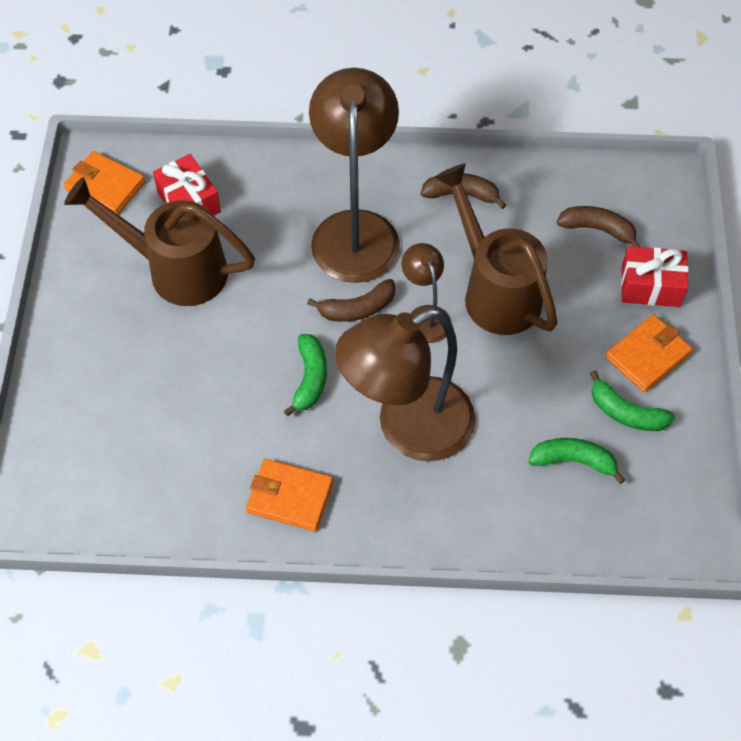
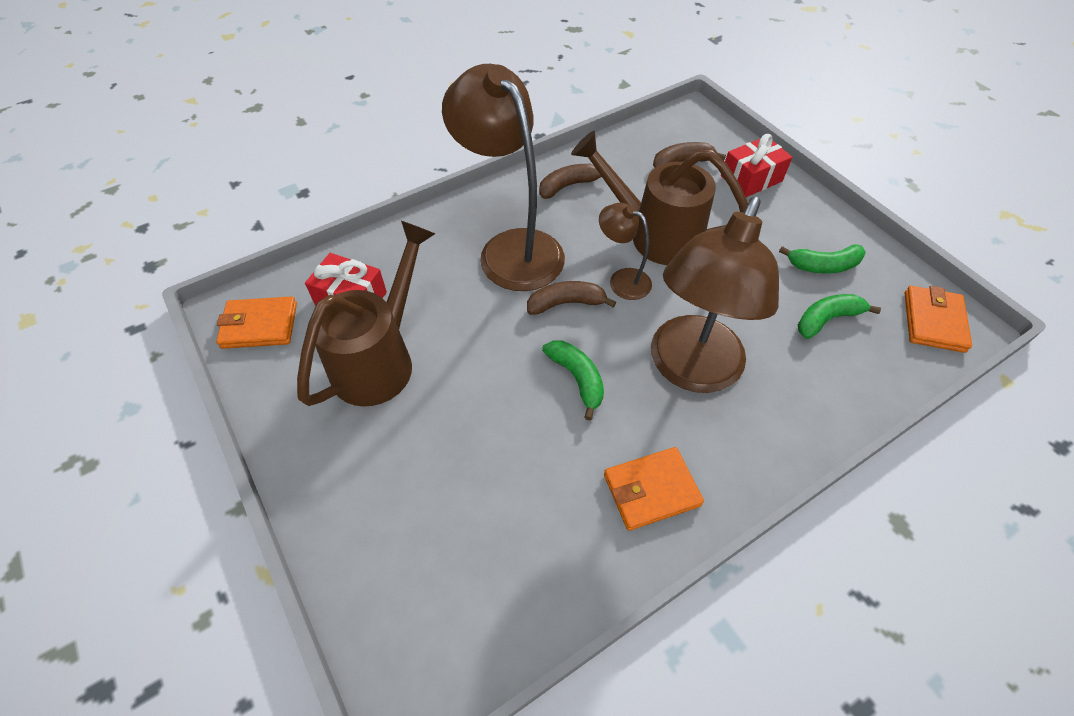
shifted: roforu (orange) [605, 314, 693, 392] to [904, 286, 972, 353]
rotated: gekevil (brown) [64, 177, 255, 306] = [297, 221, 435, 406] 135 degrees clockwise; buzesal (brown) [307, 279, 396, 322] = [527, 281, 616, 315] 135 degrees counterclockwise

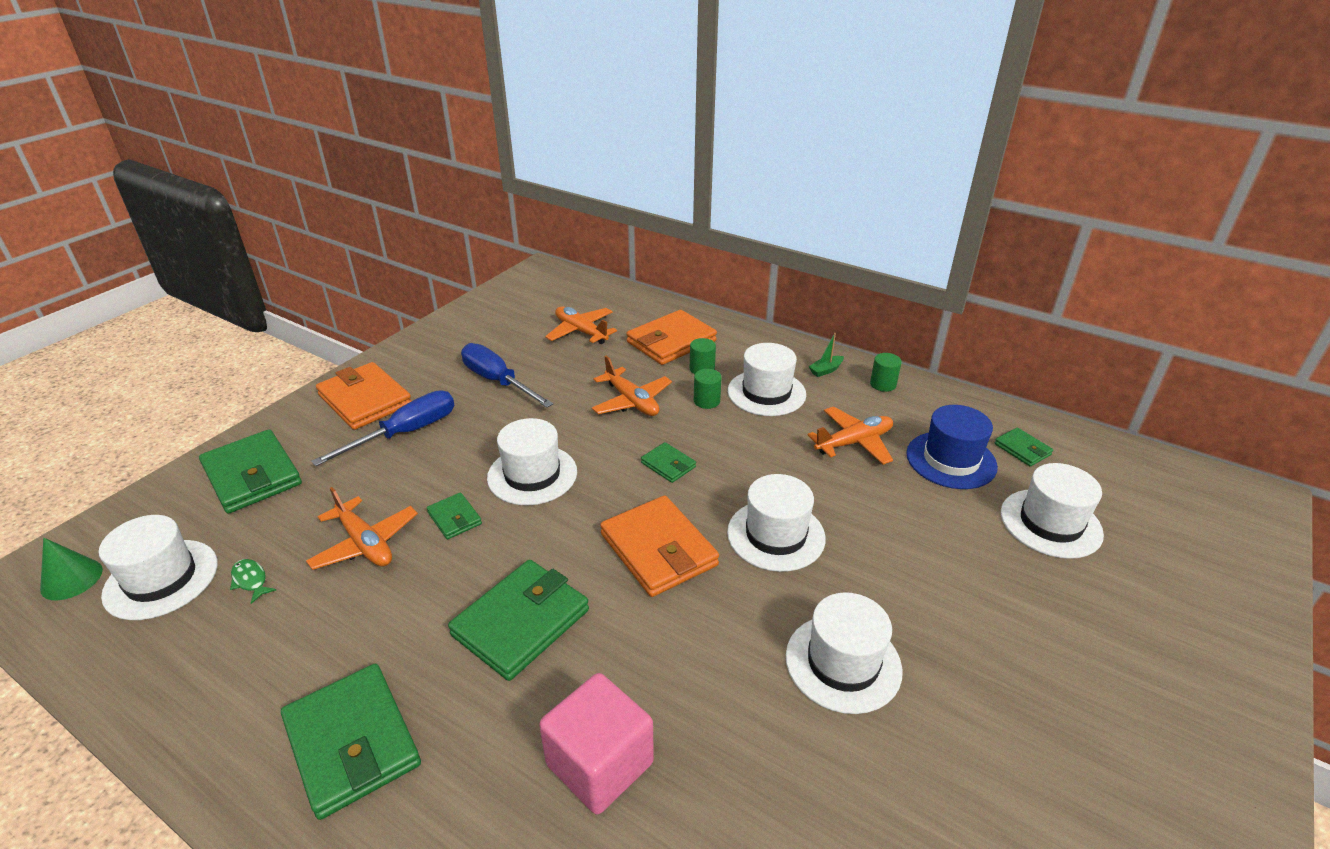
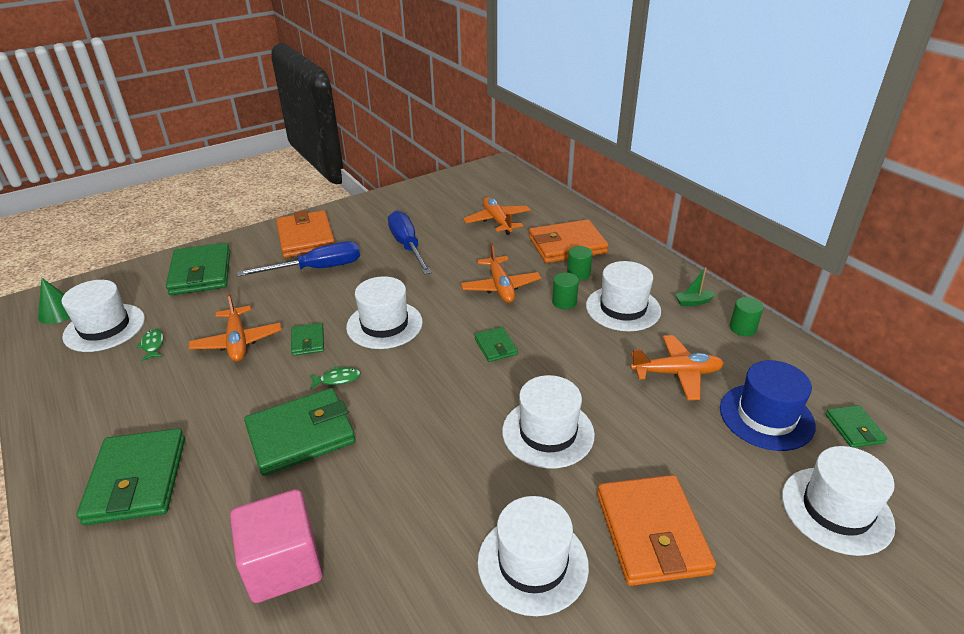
new: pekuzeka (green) [310, 366, 361, 389]
shifted: roforu (orange) [600, 495, 719, 597] to [597, 475, 716, 586]

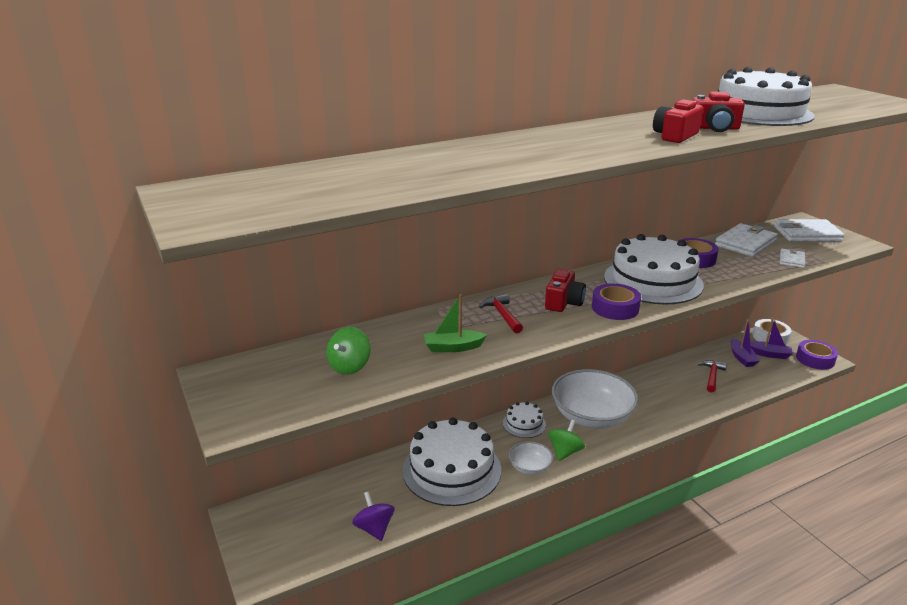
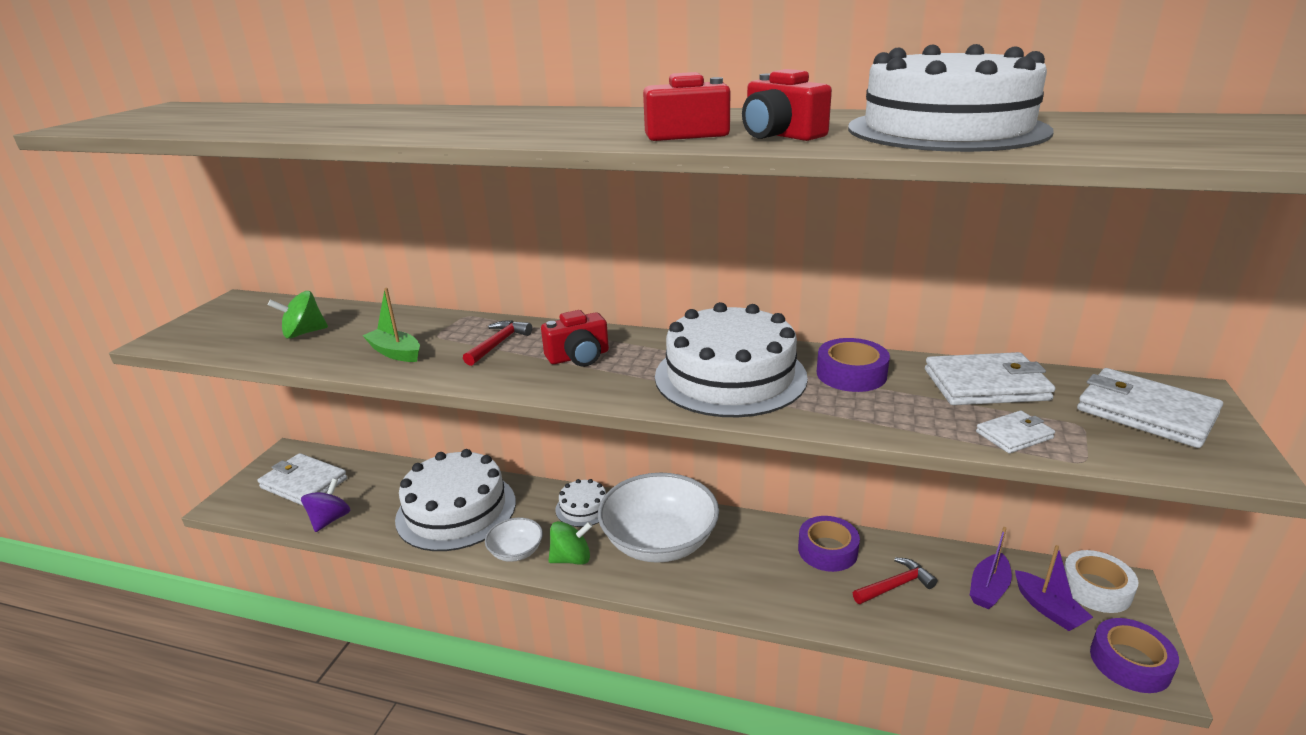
new: roforu (white) [258, 453, 348, 506]
shifted: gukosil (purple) [592, 283, 641, 320] to [798, 516, 860, 572]

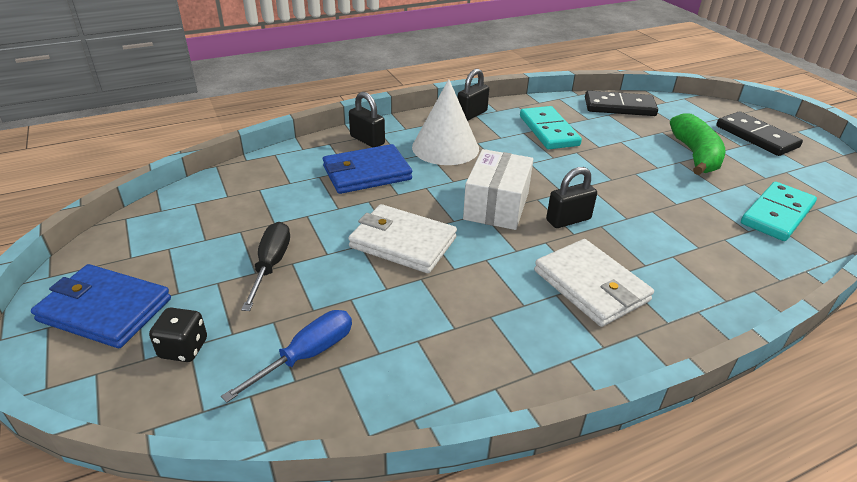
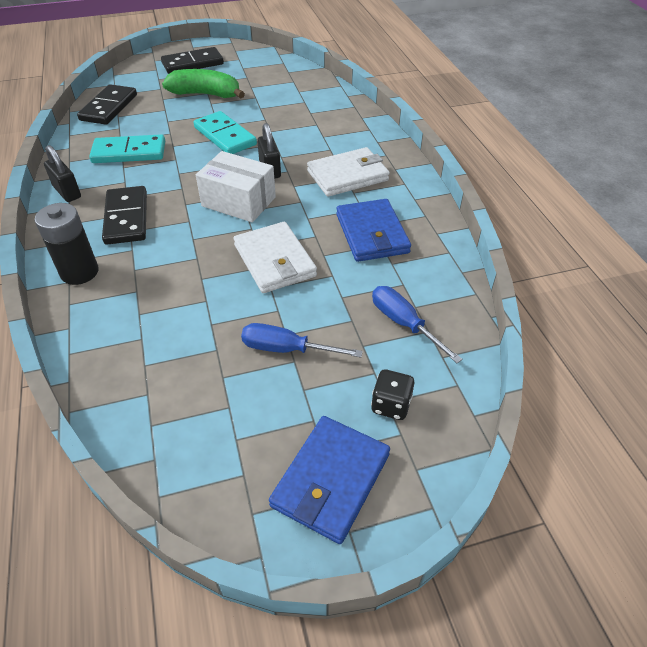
shifted: roforu (blue) [323, 144, 412, 194] to [336, 199, 411, 262]; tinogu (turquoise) [741, 182, 817, 241] to [193, 111, 257, 154]
swapped: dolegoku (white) [412, 79, 479, 165] to tinogu (black) [102, 186, 147, 245]; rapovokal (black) [349, 92, 385, 147] to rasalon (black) [35, 203, 99, 285]
repainted: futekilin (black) [241, 222, 290, 311] to futekilin (blue) [241, 323, 363, 357]
rotated: roforu (white) [348, 204, 457, 273] = [234, 222, 317, 293] 60 degrees counterclockwise

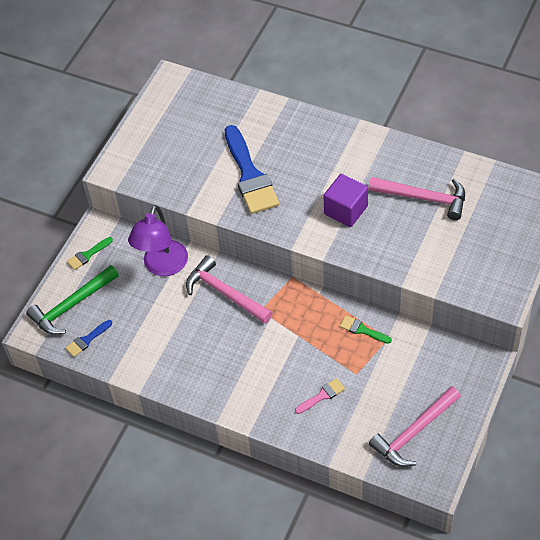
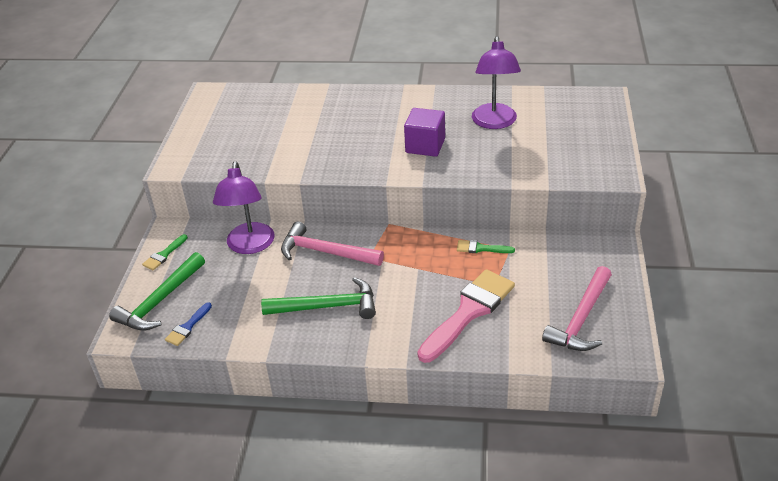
gone: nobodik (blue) [225, 125, 279, 214]
new: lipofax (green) [261, 277, 376, 319]
swapped: lipofax (pink) [368, 177, 465, 220] to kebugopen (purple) [472, 36, 521, 129]
scaled: nobodik (pink) [295, 378, 345, 414] = [418, 269, 515, 363] x2.21

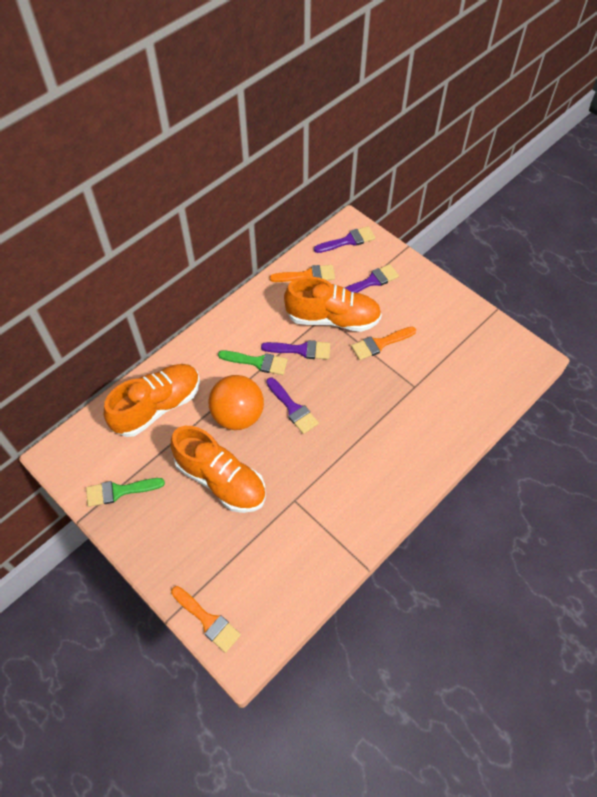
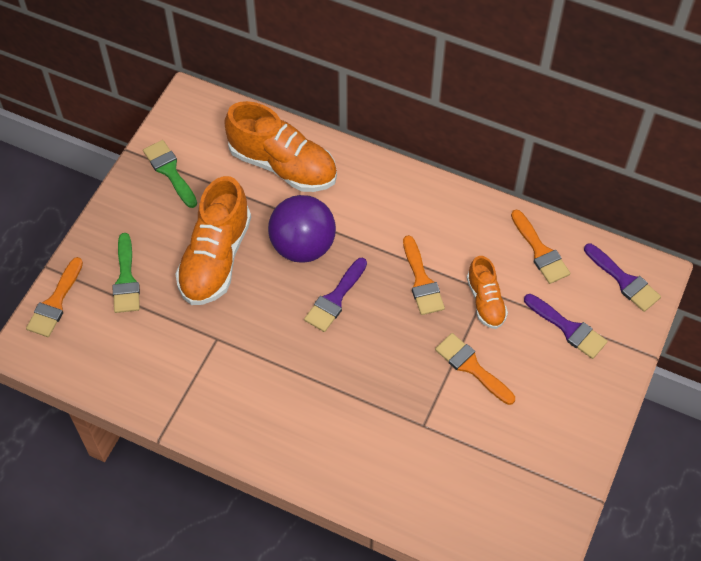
shifted: nobodik (green) [218, 351, 288, 375] to [113, 233, 140, 313]
repainted: nobodik (purple) [261, 340, 330, 359] to nobodik (orange) [403, 235, 445, 315]; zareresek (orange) [208, 375, 264, 430] to zareresek (purple) [268, 195, 336, 263]
scaled: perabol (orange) [284, 277, 382, 332] = [467, 256, 508, 329] x0.55

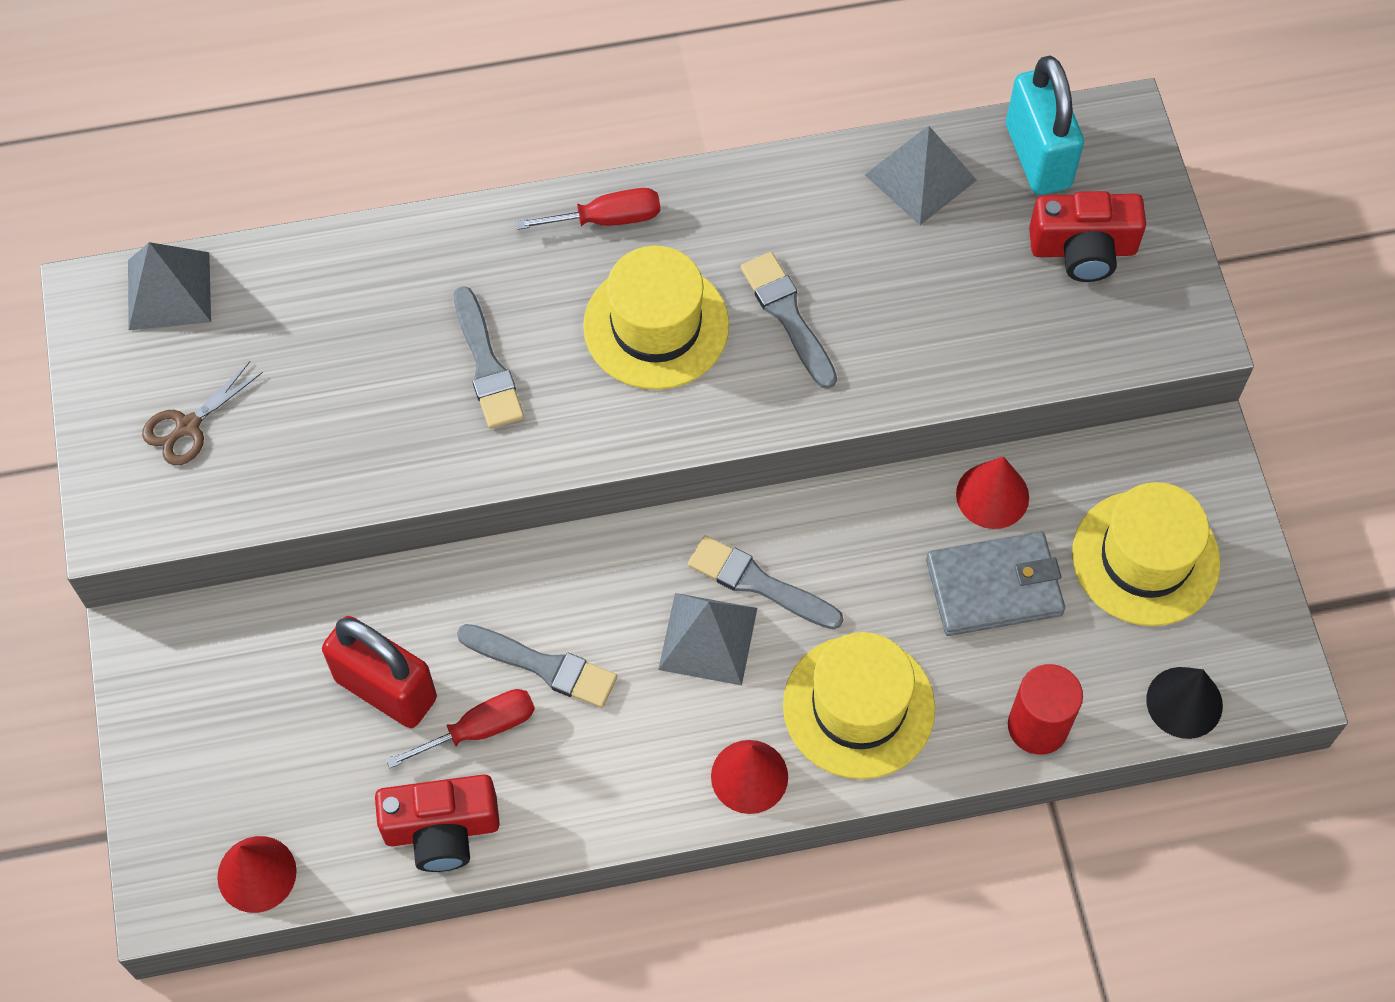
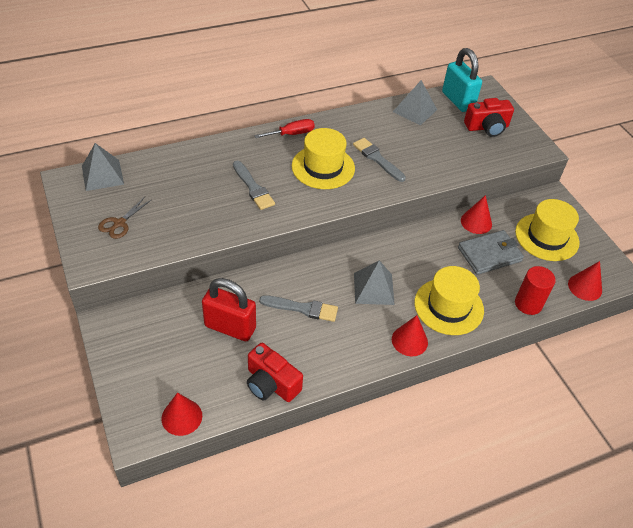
gone: nobodik (grey) [688, 535, 843, 630]; futekilin (red) [386, 689, 535, 768]
repainted: dolegoku (black) [1146, 667, 1223, 739] to dolegoku (red) [568, 261, 602, 301]
rotated: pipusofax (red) [375, 774, 500, 872] = [247, 343, 303, 402] 60 degrees clockwise

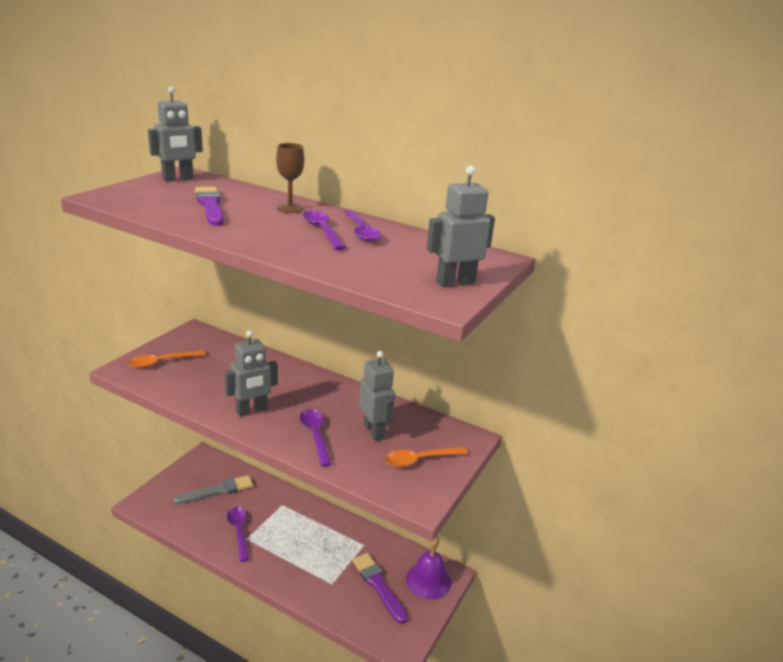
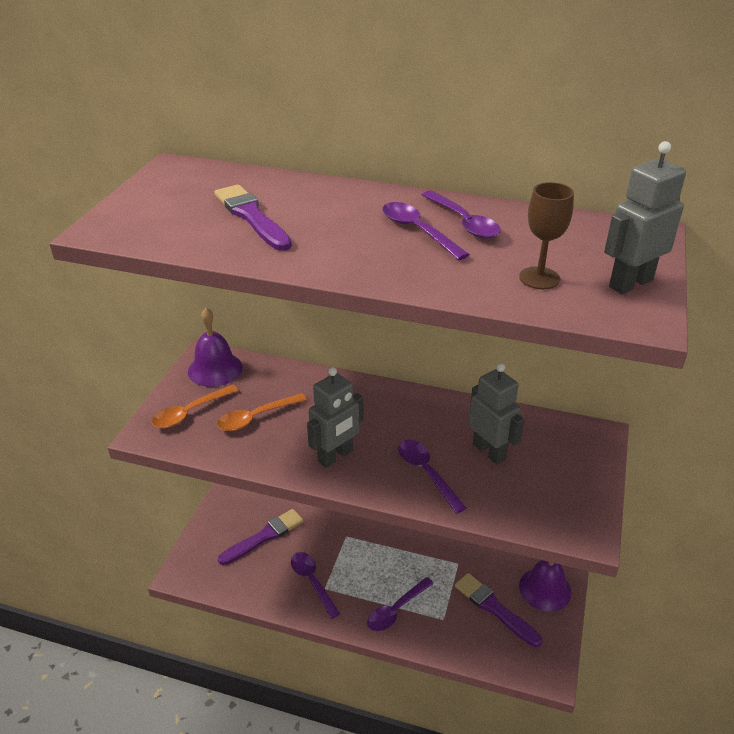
gone: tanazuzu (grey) [148, 86, 203, 182]
new: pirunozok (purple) [188, 308, 243, 387]; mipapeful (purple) [367, 577, 434, 632]
shifted: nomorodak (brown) [276, 143, 304, 213] to [519, 182, 574, 289]; mipapeful (orange) [385, 447, 468, 467] to [217, 393, 307, 431]
repainted: nobodik (grey) [173, 475, 253, 504] to nobodik (purple) [218, 509, 304, 565]

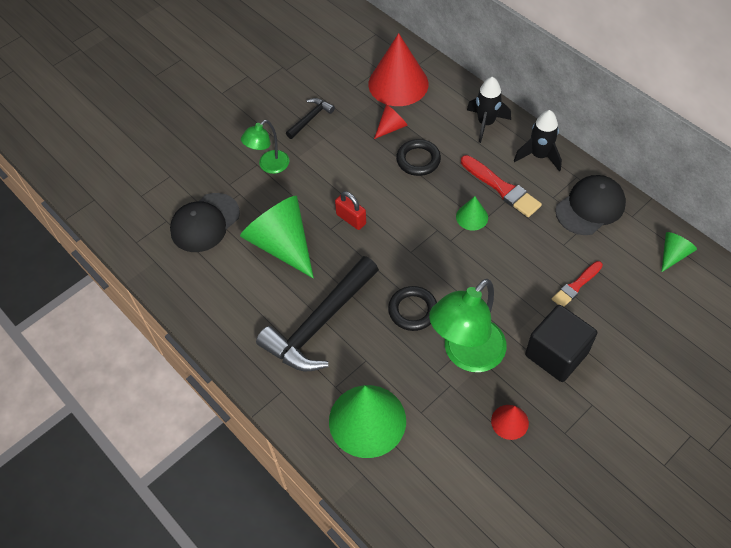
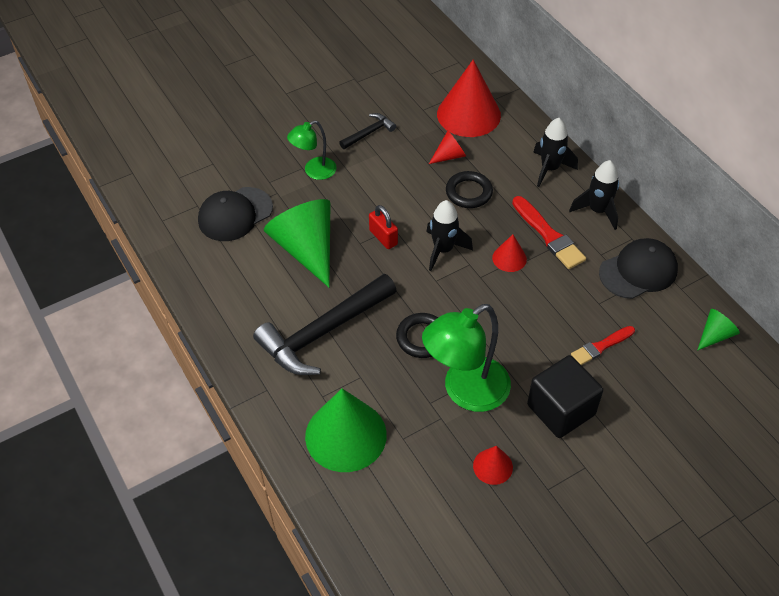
new: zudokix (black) [426, 200, 473, 271]
repainted: dolegoku (green) [456, 196, 488, 231] to dolegoku (red) [492, 234, 527, 272]

